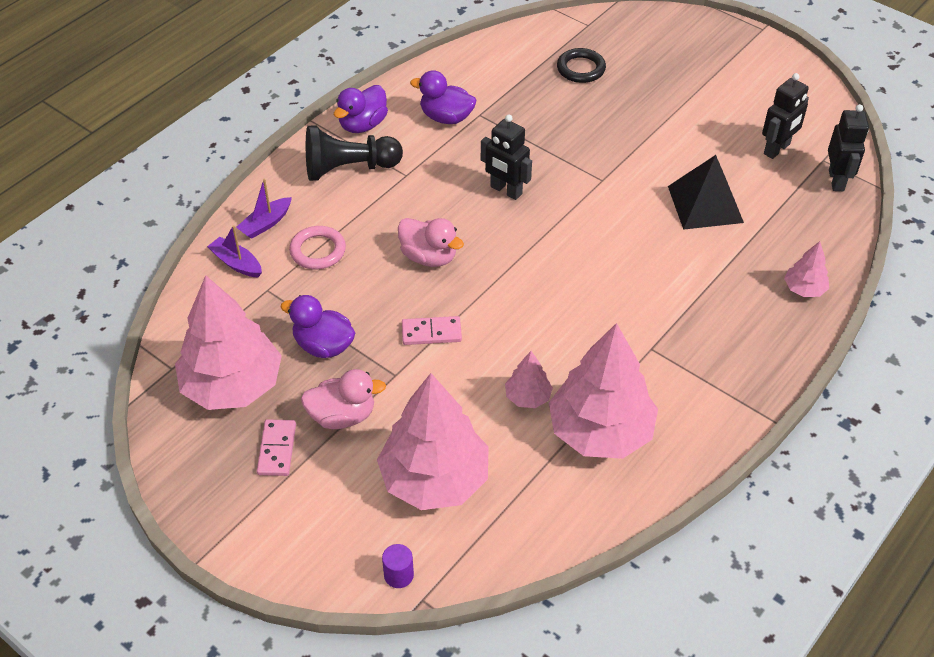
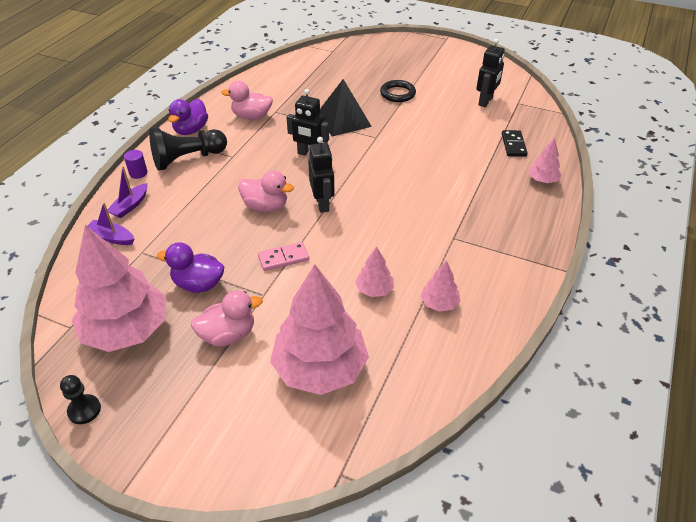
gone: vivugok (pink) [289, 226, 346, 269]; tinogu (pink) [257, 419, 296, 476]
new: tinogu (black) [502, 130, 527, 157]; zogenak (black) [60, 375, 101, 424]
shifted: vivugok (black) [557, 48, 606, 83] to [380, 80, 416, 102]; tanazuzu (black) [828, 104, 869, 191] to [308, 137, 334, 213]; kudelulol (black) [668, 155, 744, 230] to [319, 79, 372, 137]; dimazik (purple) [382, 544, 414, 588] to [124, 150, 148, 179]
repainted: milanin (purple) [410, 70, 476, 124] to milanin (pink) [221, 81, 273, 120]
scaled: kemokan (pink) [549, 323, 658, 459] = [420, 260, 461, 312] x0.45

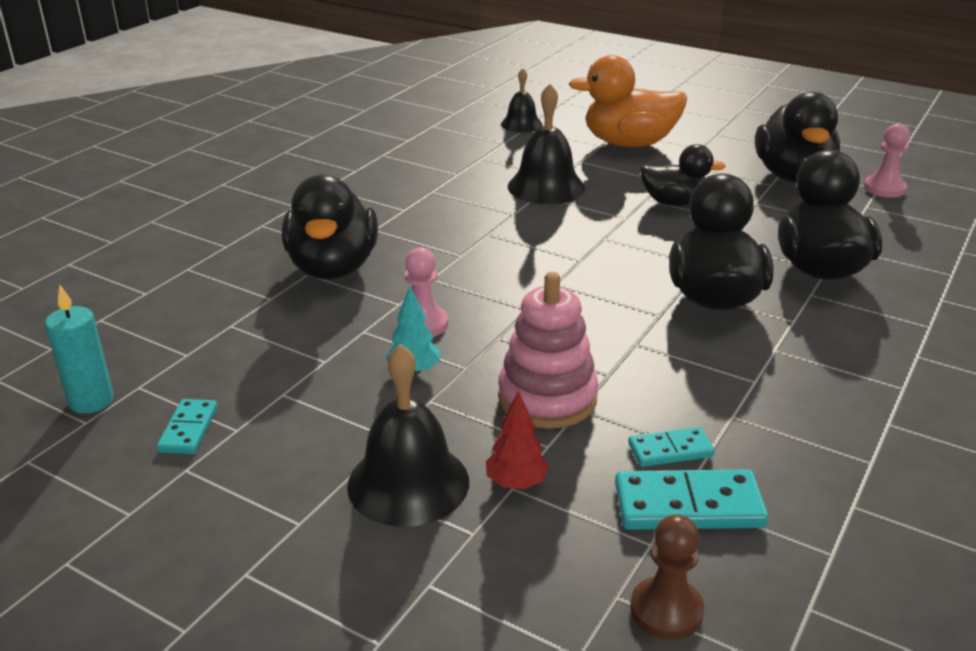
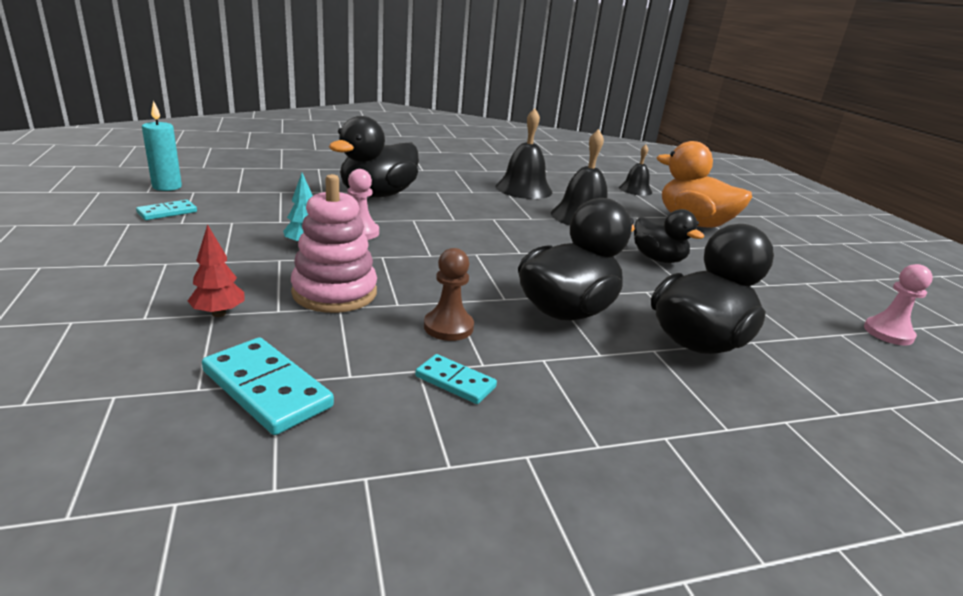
gone: milanin (black) [755, 92, 840, 183]
shifted: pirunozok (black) [347, 344, 469, 527] to [496, 108, 552, 199]; tinogu (turquoise) [628, 427, 715, 467] to [415, 354, 497, 404]; zogenak (brown) [630, 514, 704, 640] to [424, 248, 474, 341]

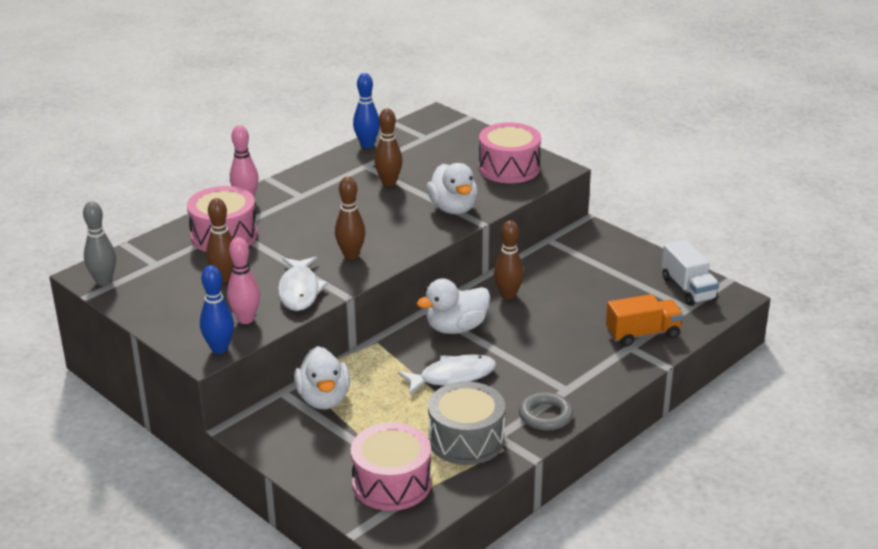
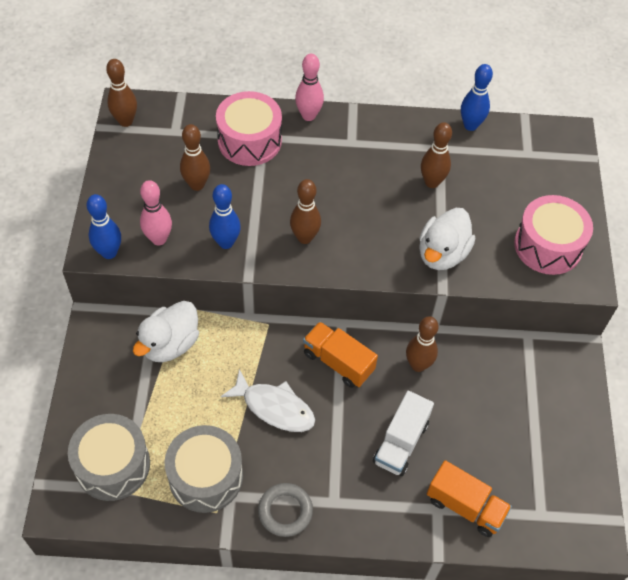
shifted: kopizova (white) [662, 240, 719, 306] to [373, 391, 434, 476]
swapped: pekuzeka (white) [278, 257, 328, 311] to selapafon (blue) [209, 184, 241, 249]; milanin (white) [417, 279, 490, 334] to kopizova (orange) [303, 321, 378, 388]
repainted: selapafon (grey) [83, 202, 116, 286] to selapafon (brown) [106, 59, 137, 127]; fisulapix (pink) [351, 423, 432, 511] to fisulapix (grey) [68, 414, 150, 501]

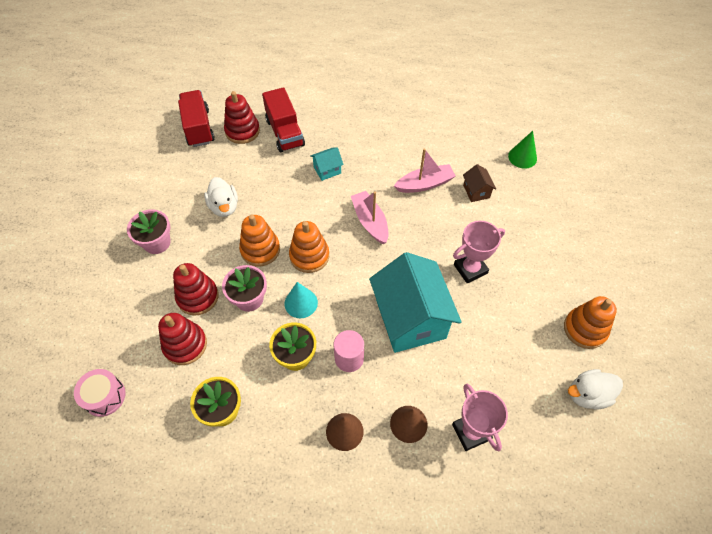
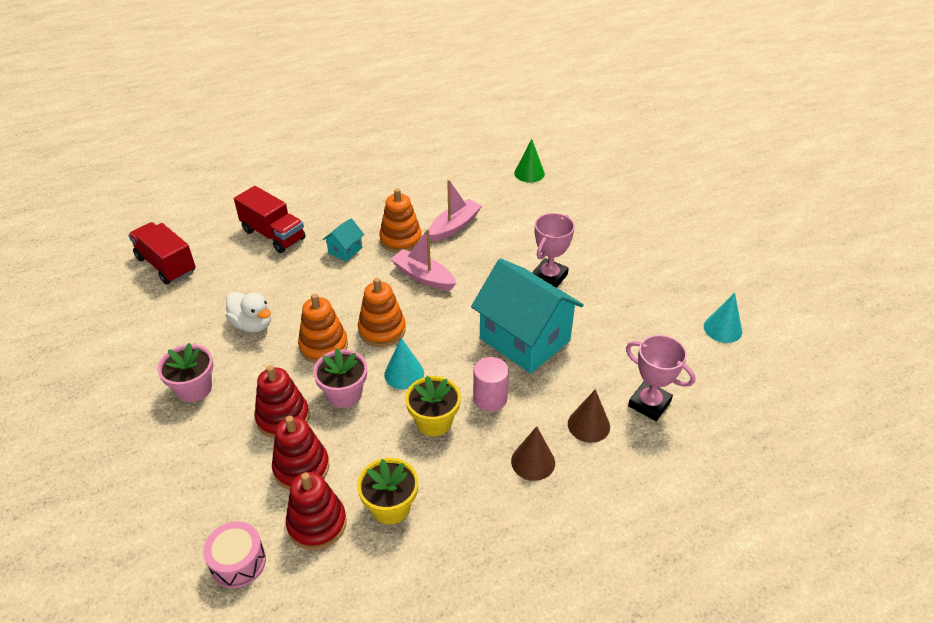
gone: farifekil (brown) [463, 164, 496, 202]
shifted: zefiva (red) [224, 91, 260, 144] to [286, 472, 347, 550]; zefiva (orange) [564, 296, 617, 349] to [379, 188, 422, 253]
swapped: milanin (white) [568, 369, 623, 409] to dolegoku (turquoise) [704, 293, 742, 343]

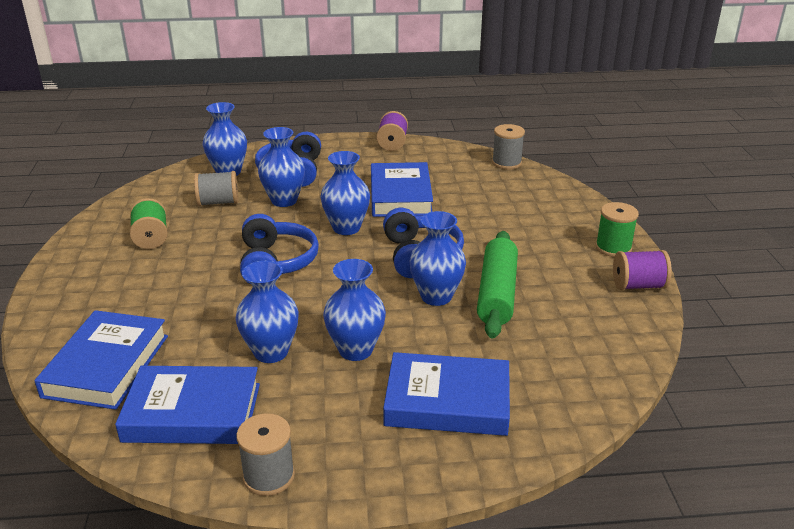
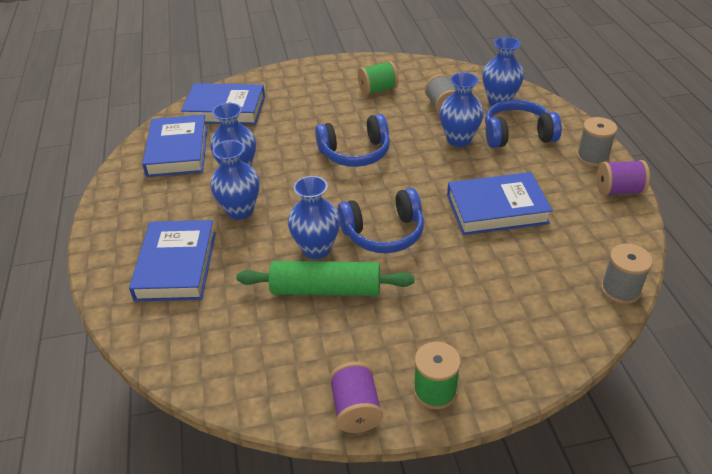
gone: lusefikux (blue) [320, 151, 370, 235]
shifted: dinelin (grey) [236, 413, 295, 496] to [577, 117, 617, 167]

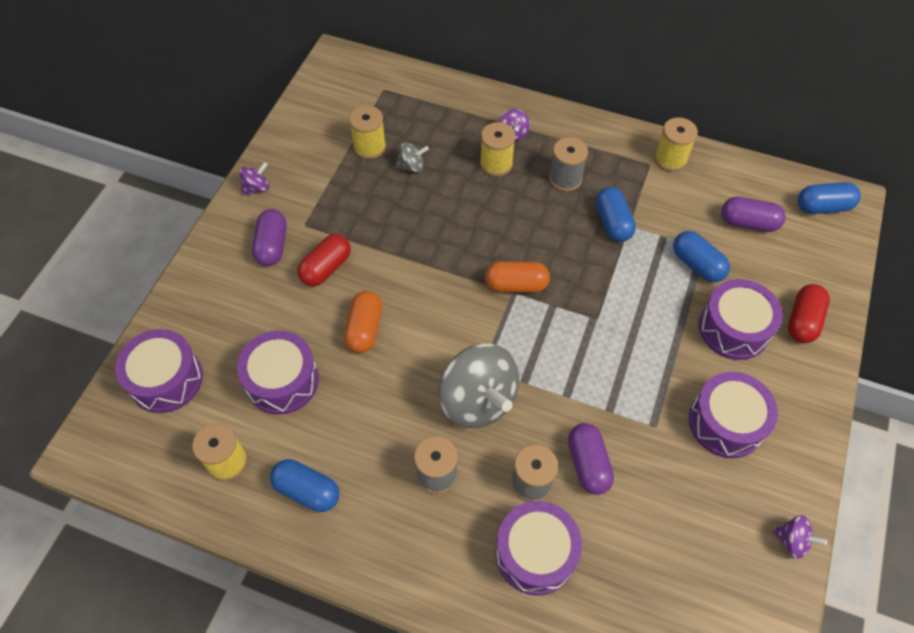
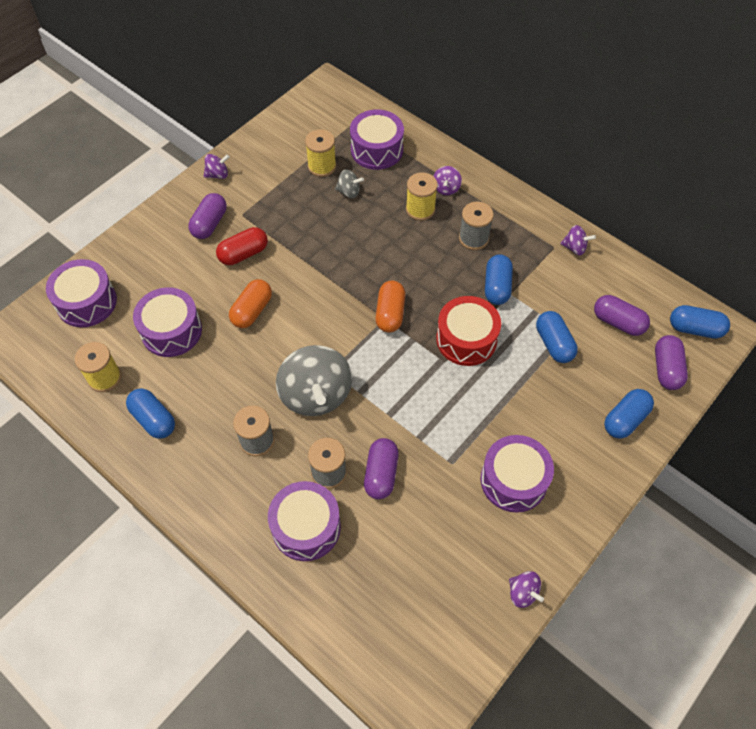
new: fisulapix (red) [436, 296, 501, 366]; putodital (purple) [655, 335, 688, 390]
shifted: fisulapix (purple) [699, 279, 783, 360] to [350, 110, 404, 170]
swapped: dinelin (yellow) [654, 117, 698, 172] to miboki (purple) [560, 225, 596, 255]
repainted: putodital (red) [788, 284, 830, 343] to putodital (blue) [604, 389, 654, 439]
rotated: putodital (orange) [485, 261, 550, 293] = [376, 281, 405, 332] 75 degrees clockwise

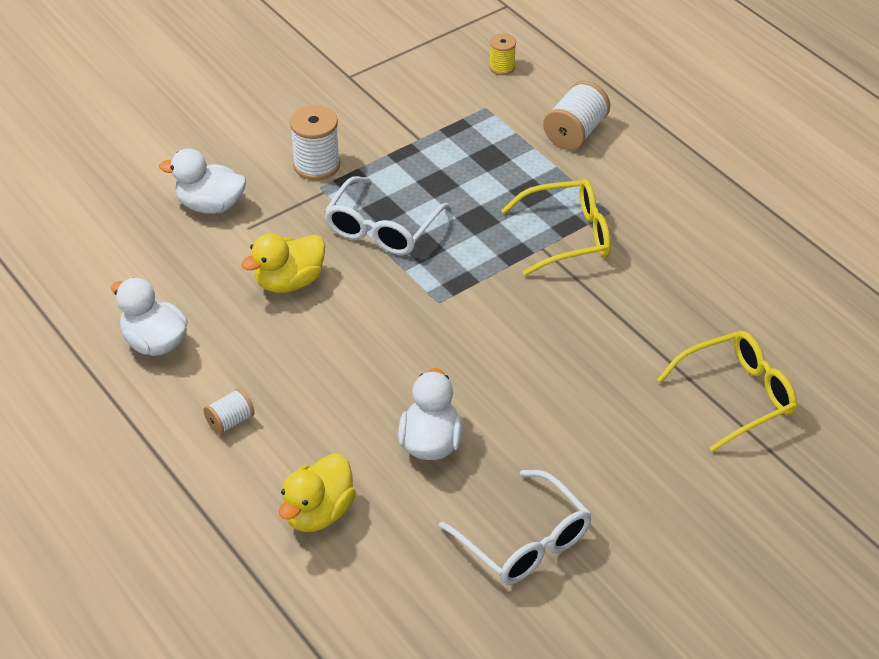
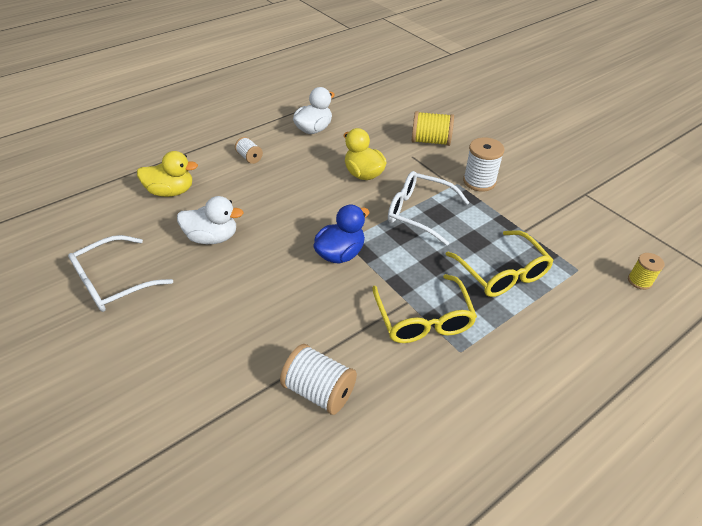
new: milanin (blue) [313, 205, 370, 264]
shifted: dinelin (white) [543, 80, 610, 150] to [280, 344, 357, 415]; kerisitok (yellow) [657, 331, 797, 452] to [446, 230, 554, 297]
swapped: milanin (white) [159, 148, 246, 214] to dinelin (yellow) [412, 111, 454, 146]
rotated: milanin (yellow) [279, 453, 356, 532] = [137, 151, 198, 197] 150 degrees clockwise

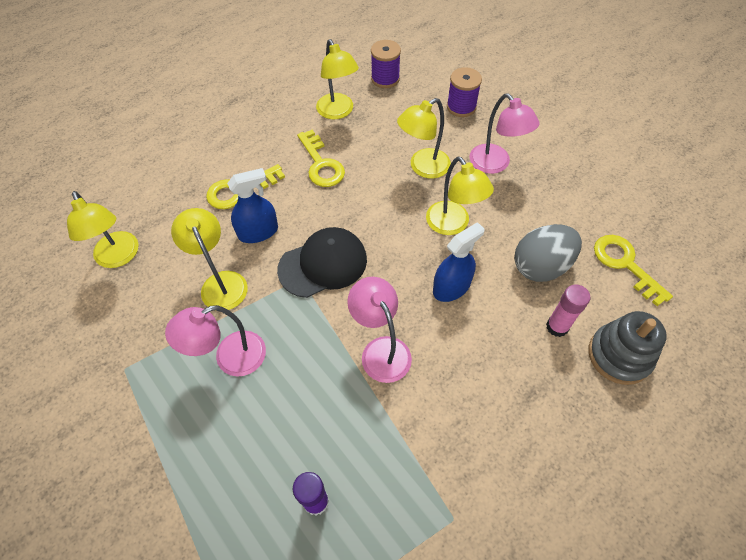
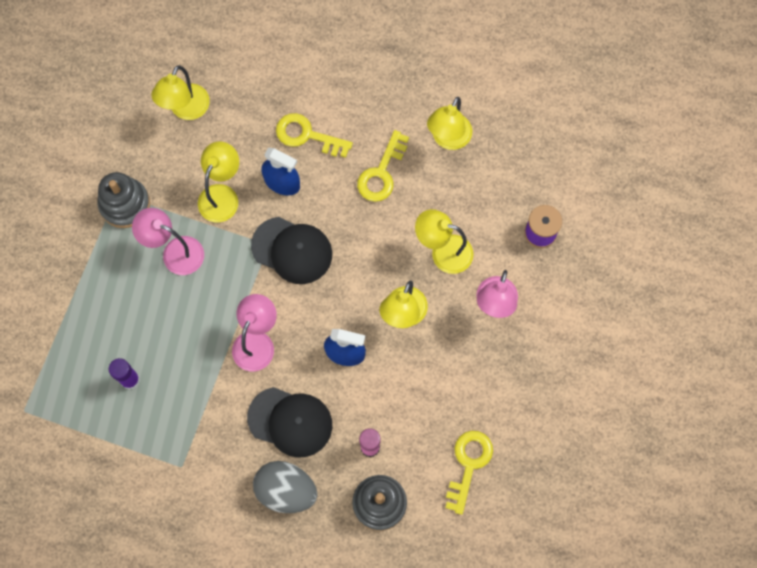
gone: dinelin (purple) [371, 40, 401, 88]
new: zefiva (grey) [98, 172, 150, 228]; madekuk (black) [247, 387, 332, 458]
shifted: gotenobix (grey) [514, 224, 582, 282] to [253, 461, 318, 513]

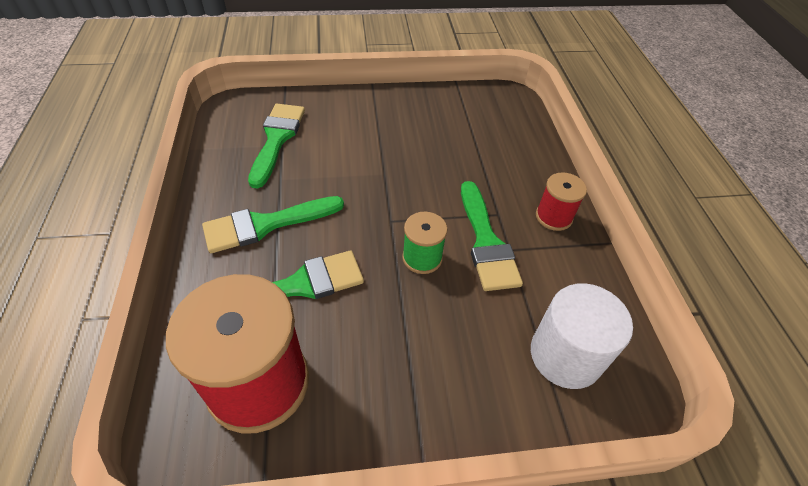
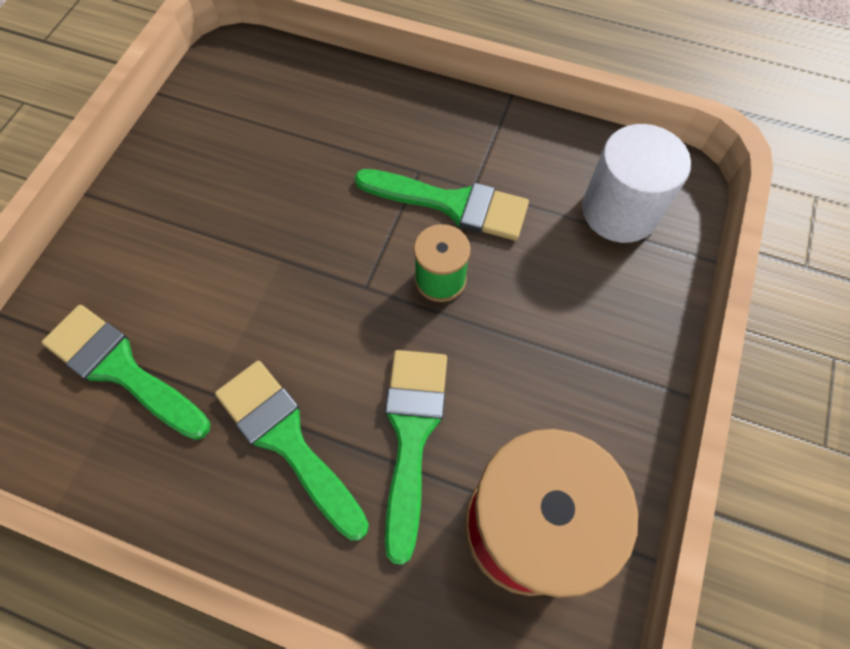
gone: dinelin (red) [536, 172, 587, 231]
rotated: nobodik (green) [202, 196, 344, 253] = [215, 361, 369, 541] 135 degrees clockwise

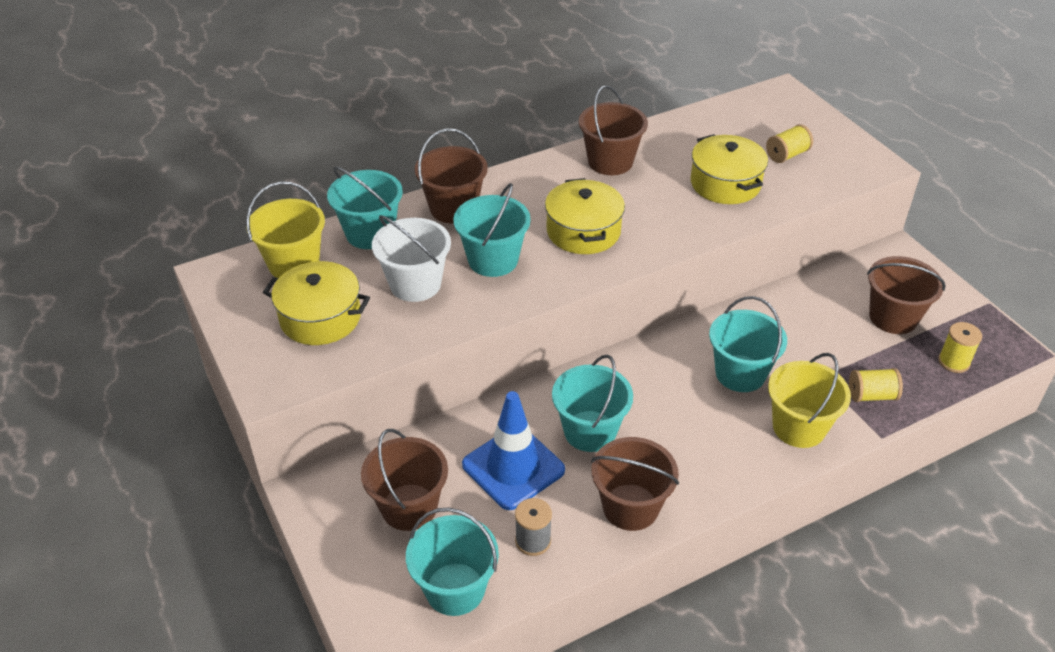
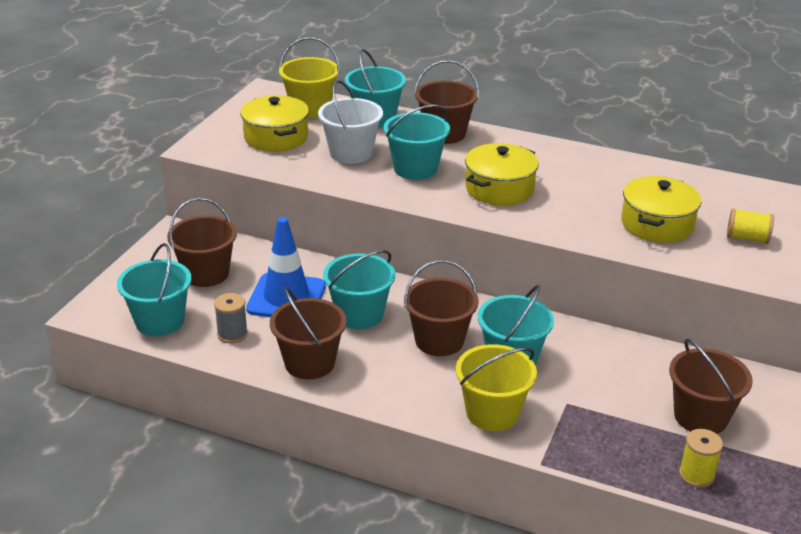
gone: dinelin (yellow) [849, 368, 903, 402]
shifted: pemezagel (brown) [579, 85, 648, 175] to [404, 260, 479, 356]

